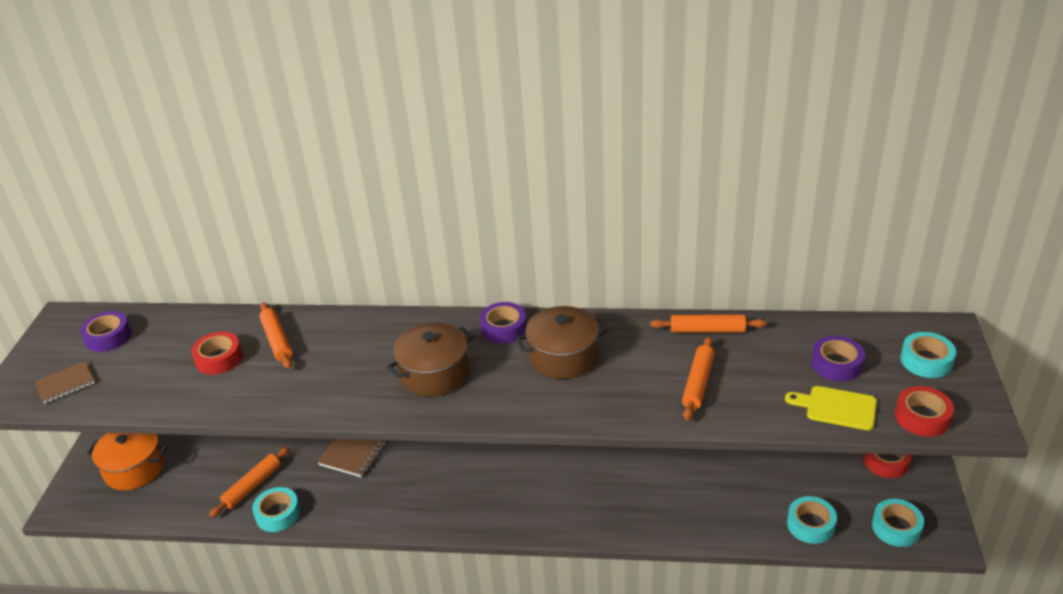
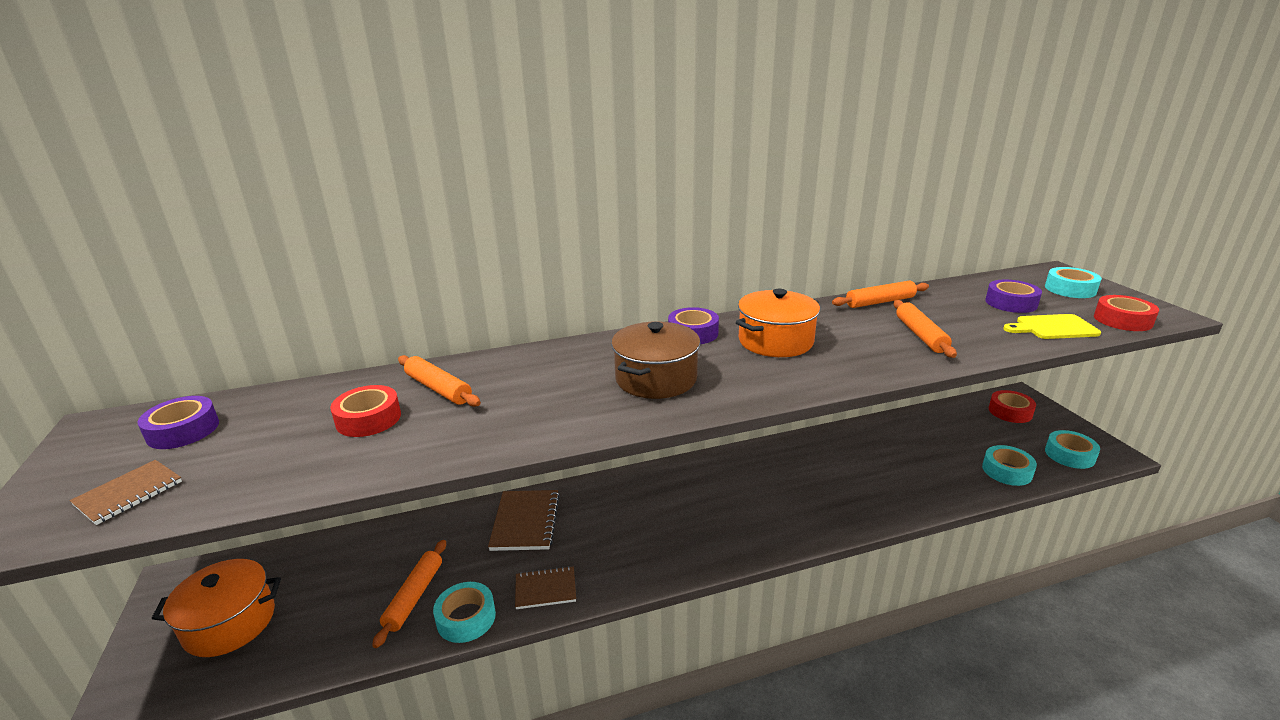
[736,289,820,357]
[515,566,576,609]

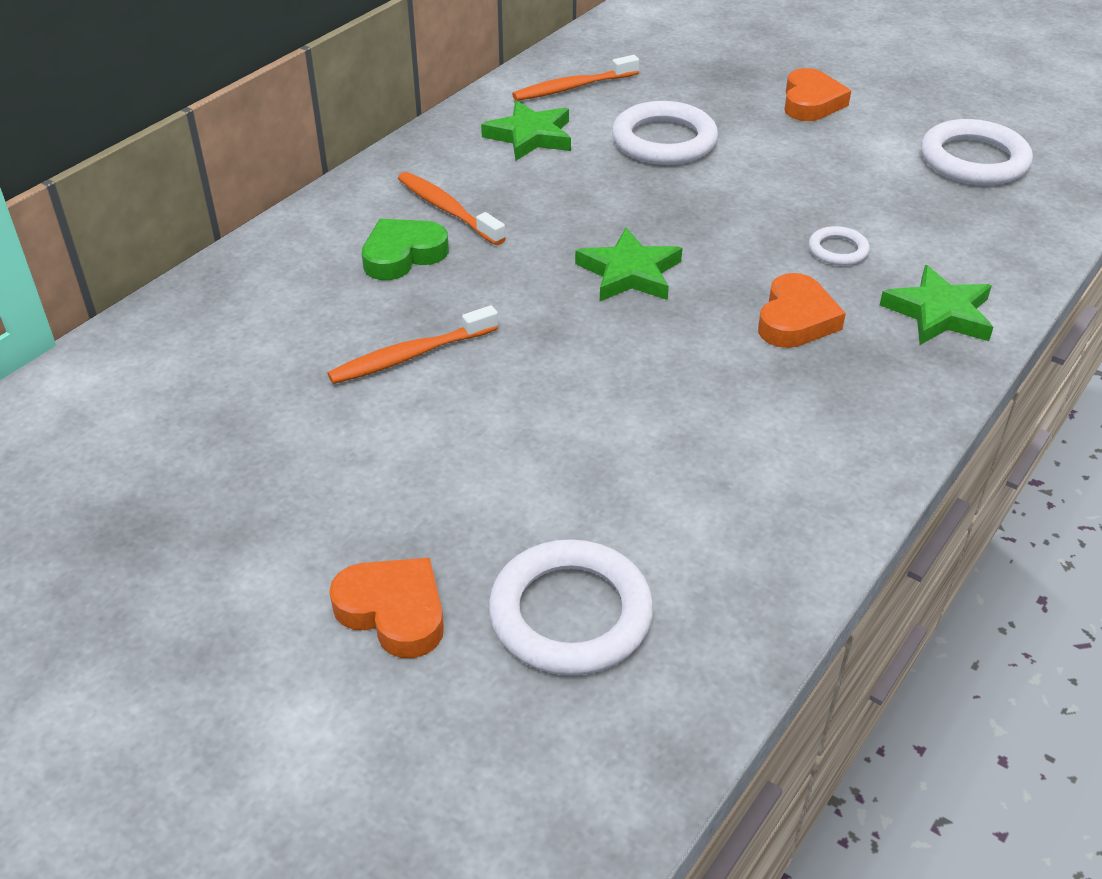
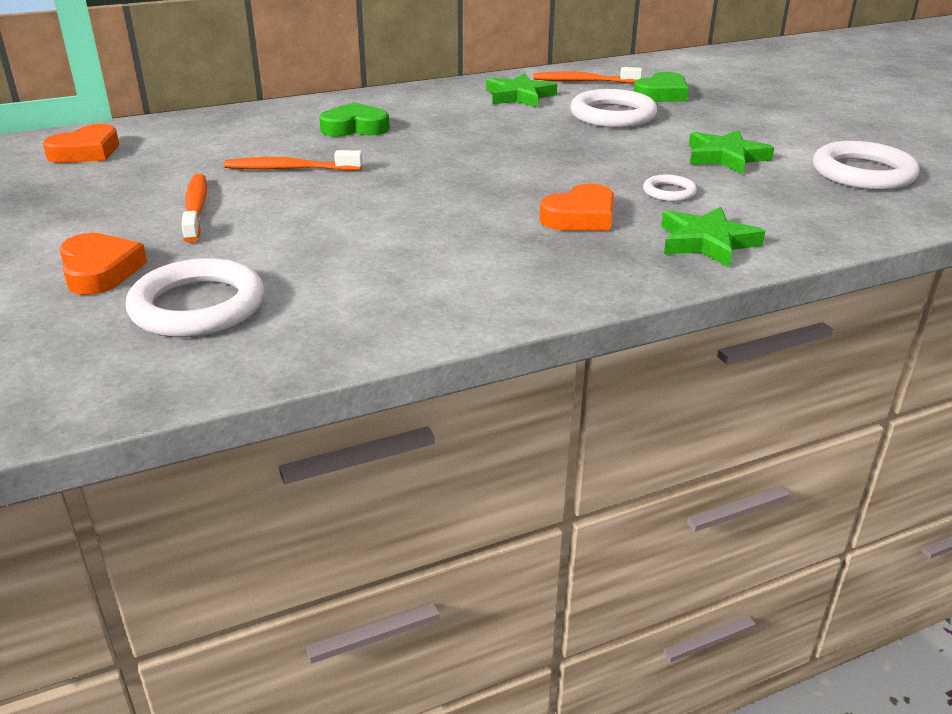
[181,174,207,243]
[689,130,774,174]
[43,124,119,163]
[634,72,689,102]

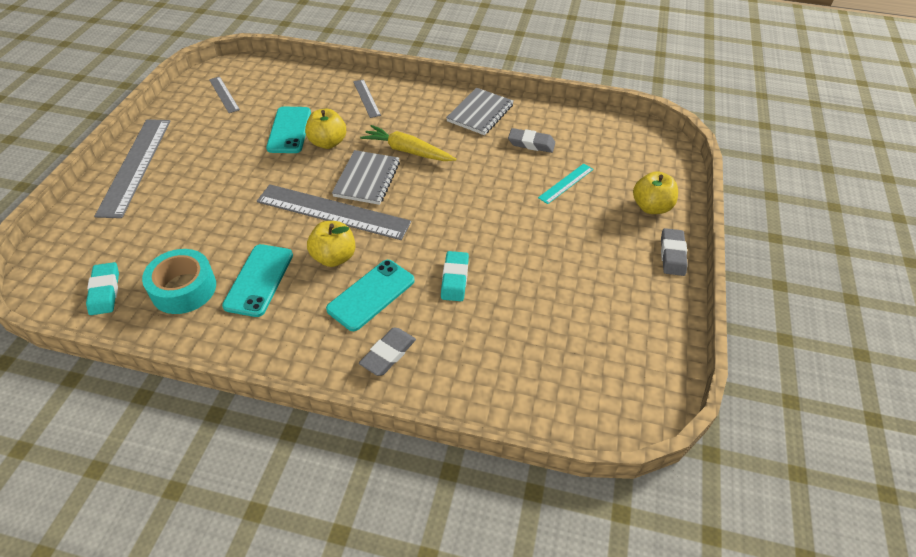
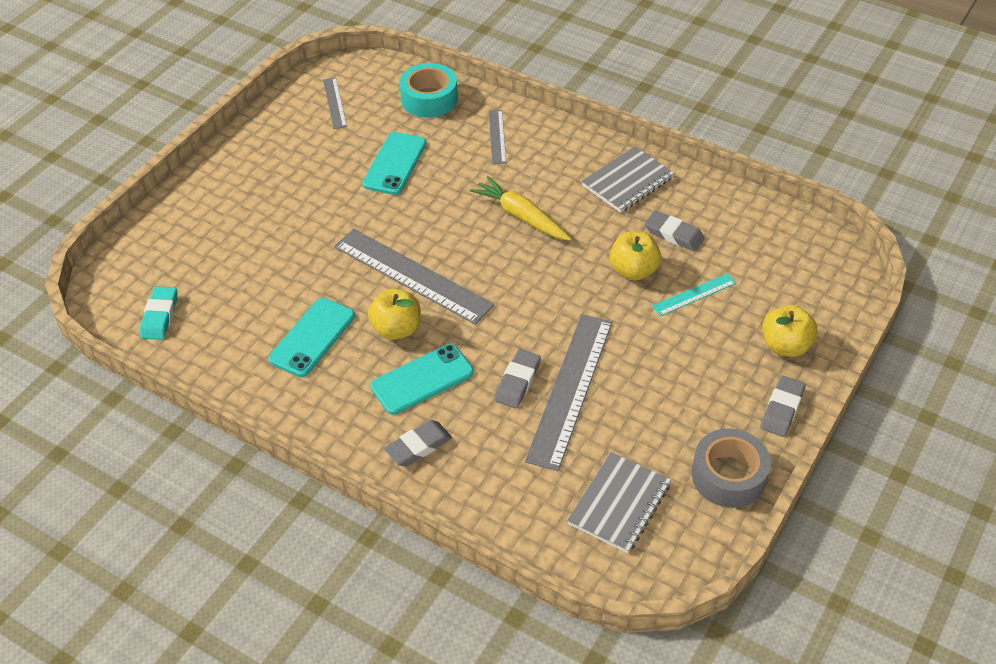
[525,314,612,471]
[399,63,458,118]
[610,231,661,281]
[567,452,671,553]
[495,349,541,408]
[692,428,771,508]

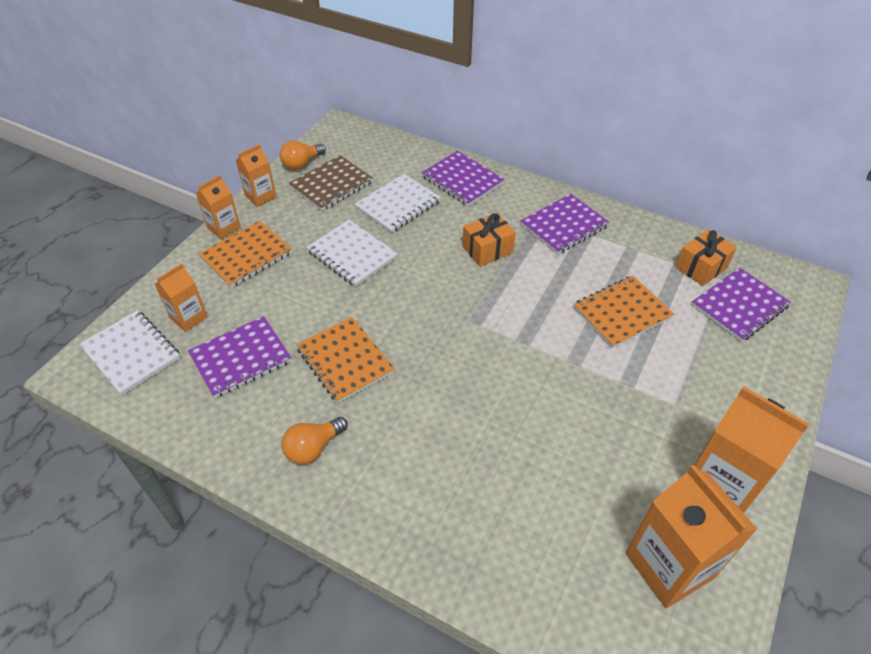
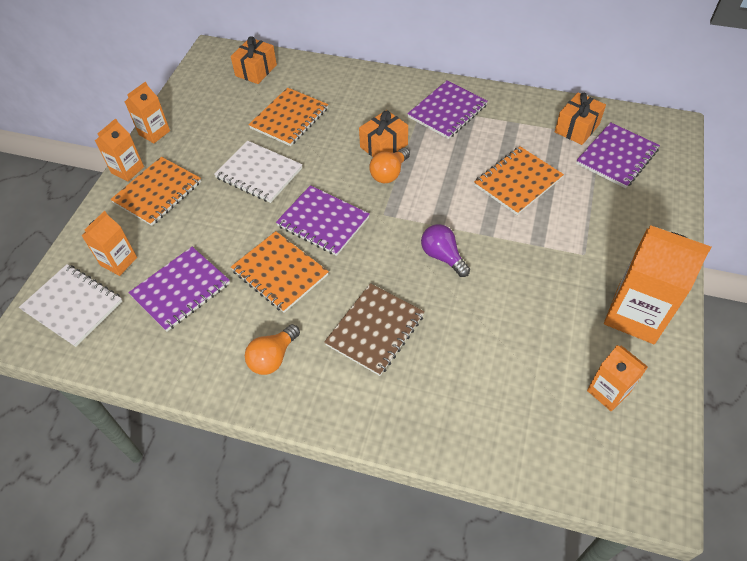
[370,148,410,183]
[324,283,424,376]
[248,88,328,146]
[276,185,370,256]
[587,345,648,411]
[231,36,277,84]
[421,224,470,277]

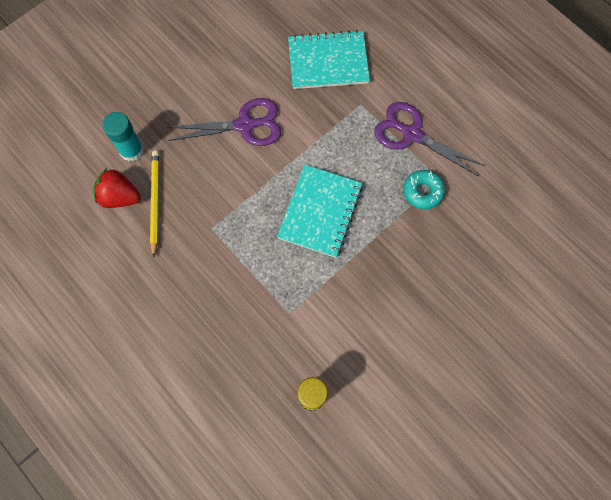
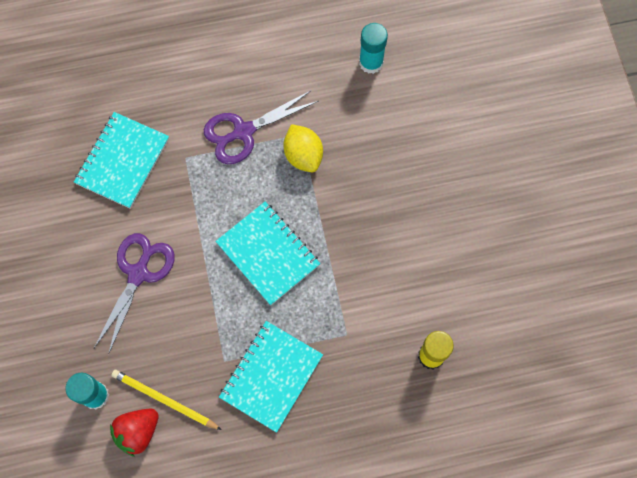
[284,124,323,172]
[219,321,323,433]
[359,23,388,74]

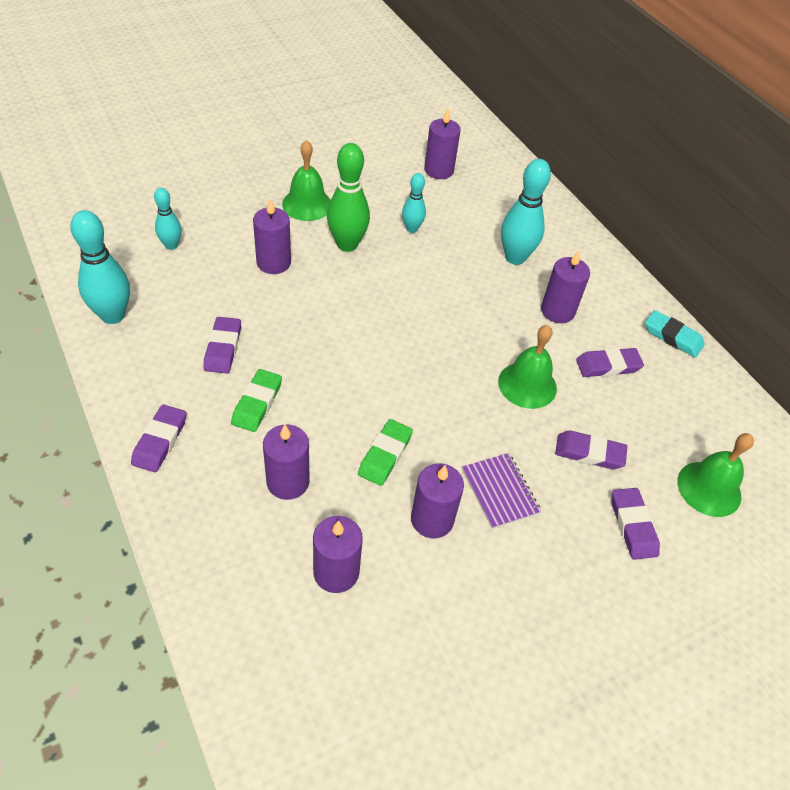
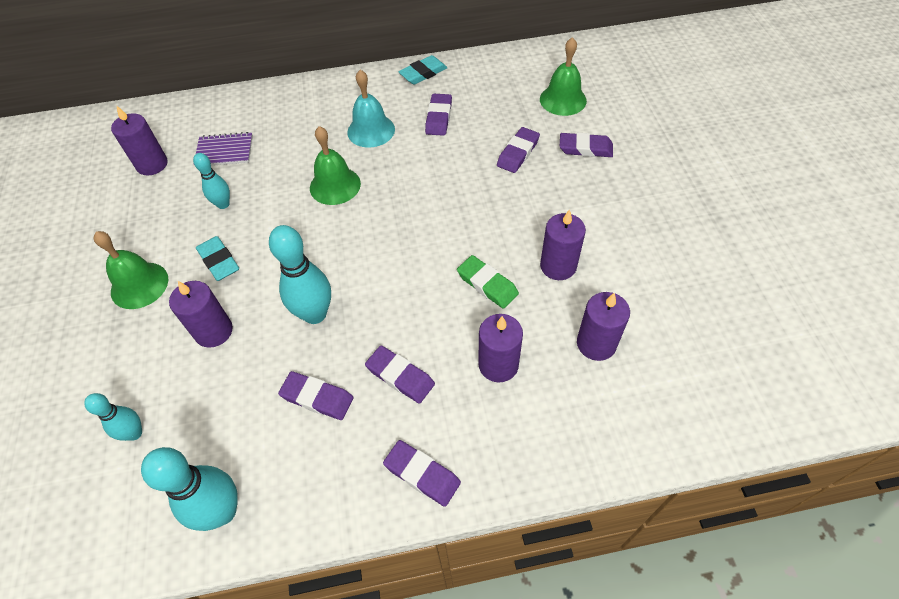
[365,346,435,404]
[196,236,239,281]
[196,132,253,166]
[310,126,361,205]
[269,225,331,324]
[347,70,395,147]

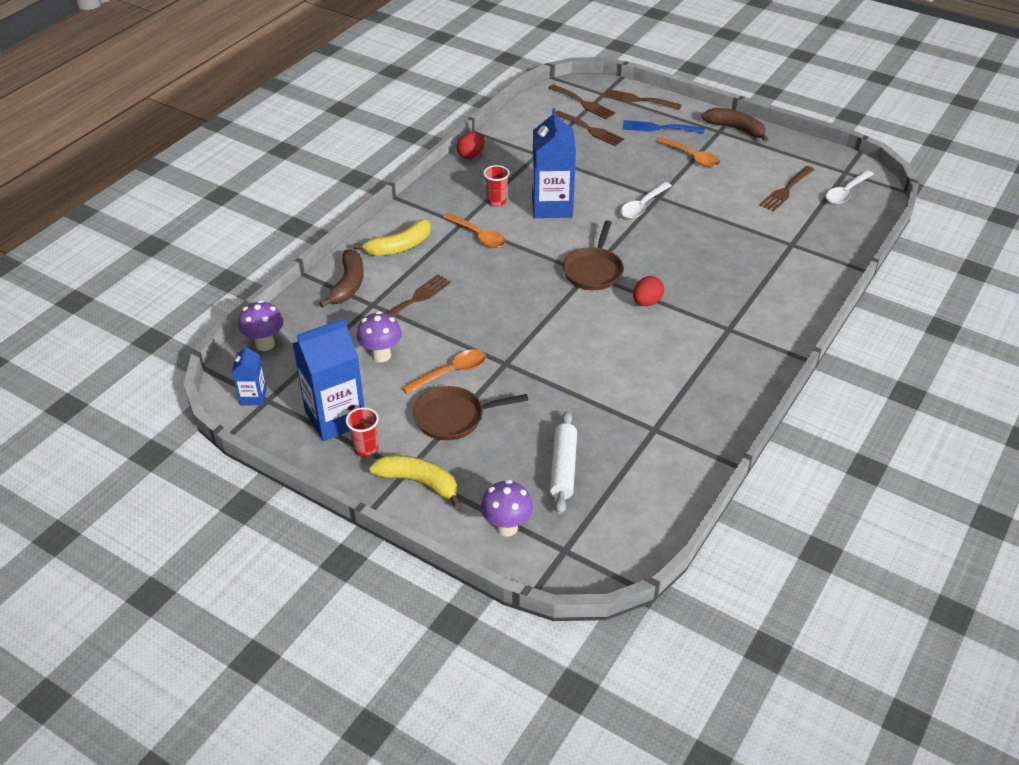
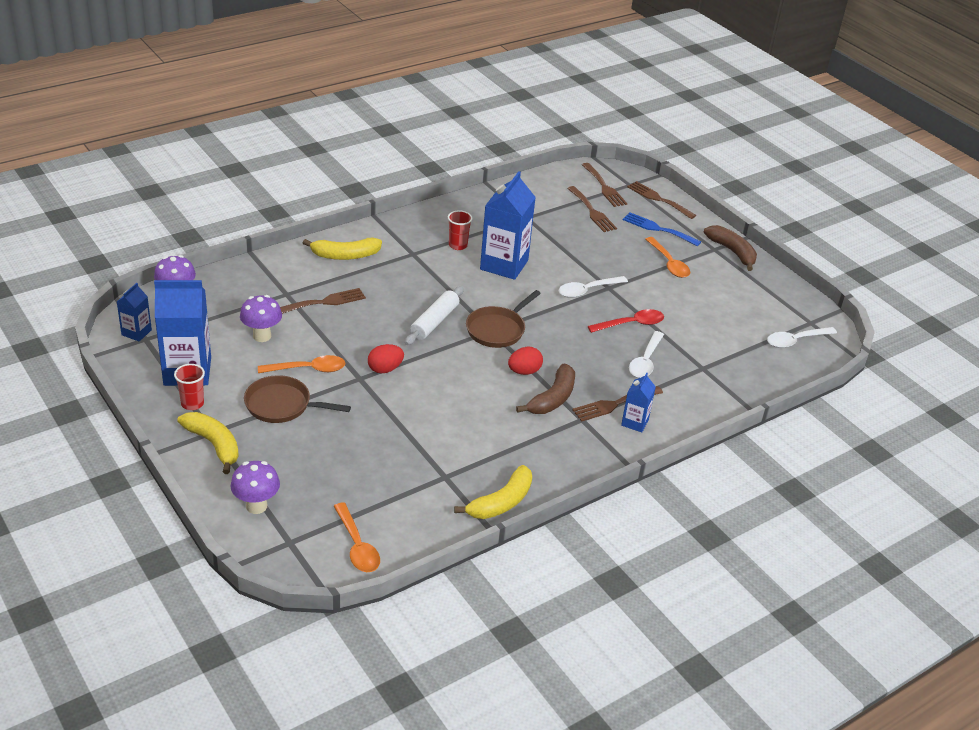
[516,364,575,414]
[334,502,380,572]
[368,344,404,373]
[405,286,464,345]
[572,386,663,422]
[454,465,532,519]
[588,309,664,333]
[621,373,656,433]
[629,331,664,378]

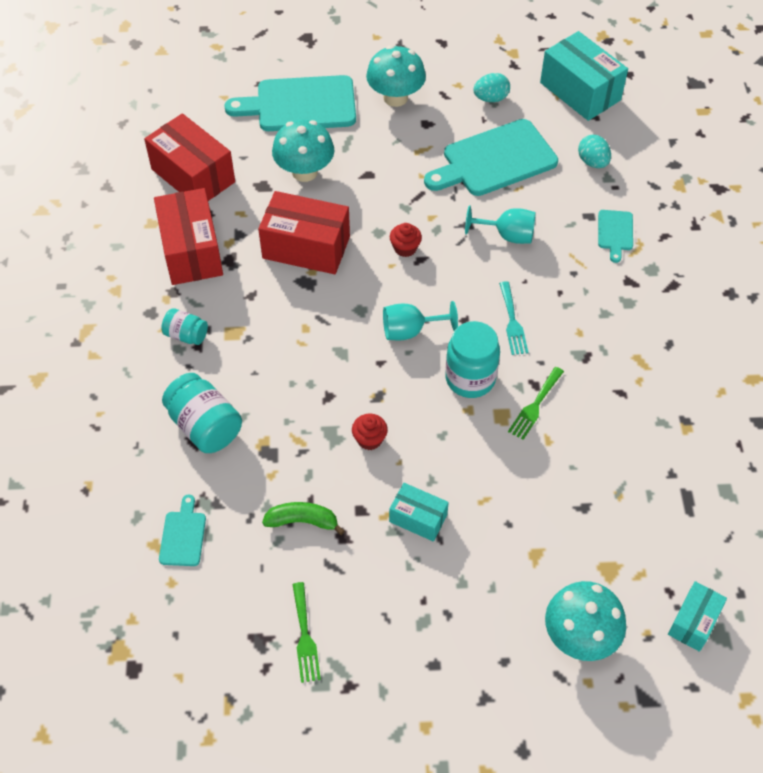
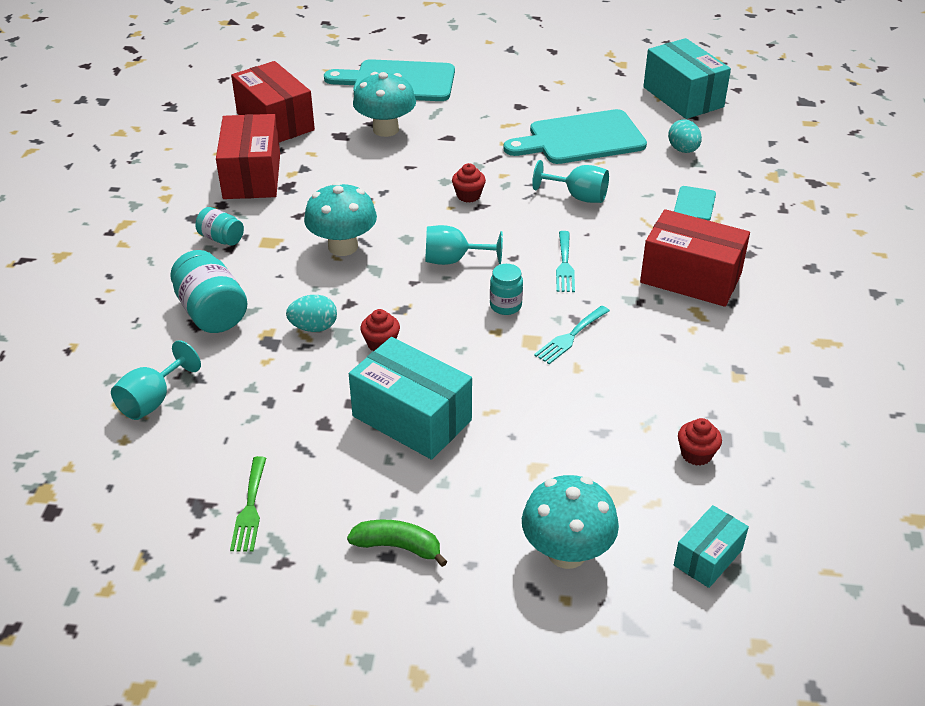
[111,340,201,420]
[640,209,750,307]
[347,520,448,567]
[304,182,377,256]
[349,337,472,460]
[490,264,523,315]
[286,295,337,332]
[534,306,610,364]
[678,418,722,466]

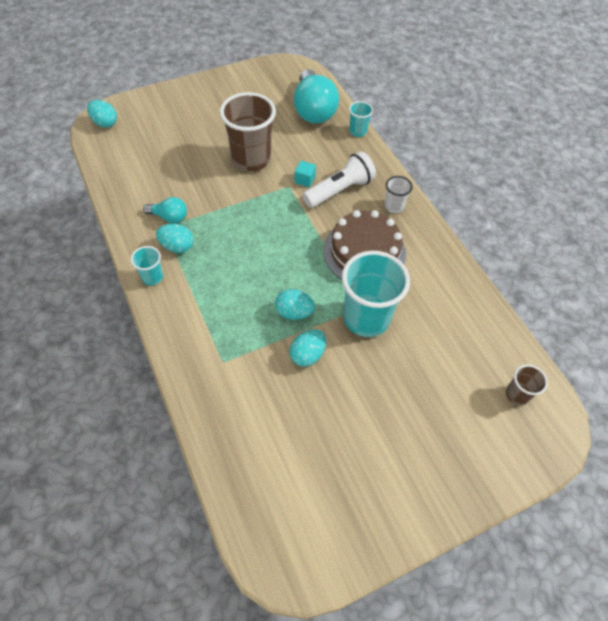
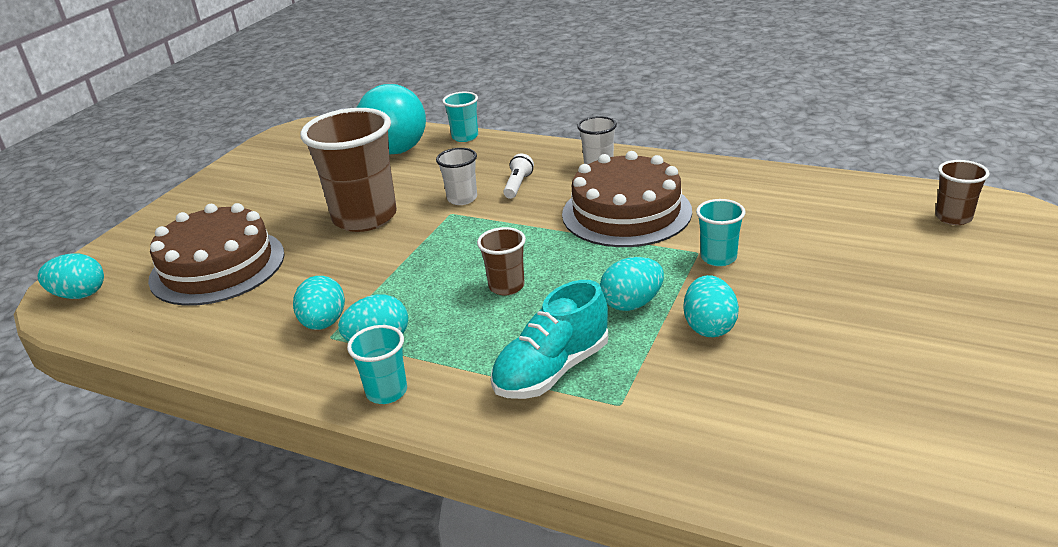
[293,276,345,330]
[436,148,477,205]
[503,153,534,199]
[696,199,746,266]
[148,203,285,306]
[477,227,526,295]
[491,280,608,399]

